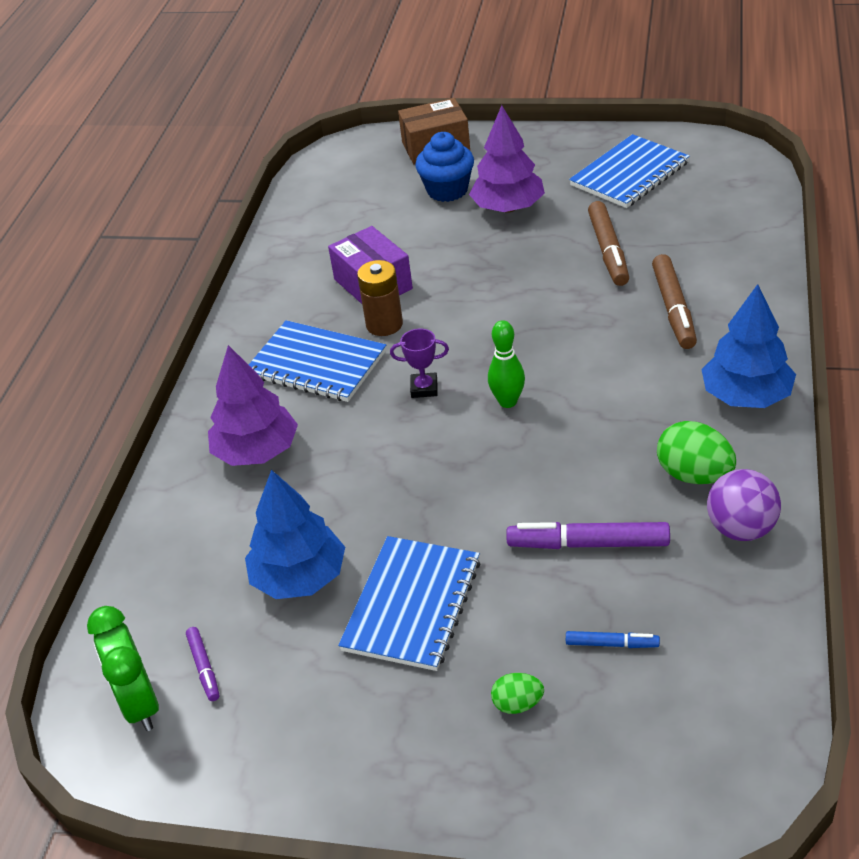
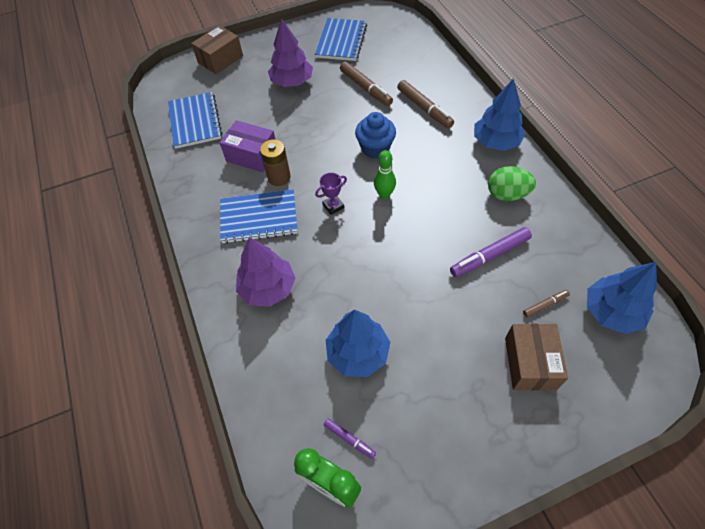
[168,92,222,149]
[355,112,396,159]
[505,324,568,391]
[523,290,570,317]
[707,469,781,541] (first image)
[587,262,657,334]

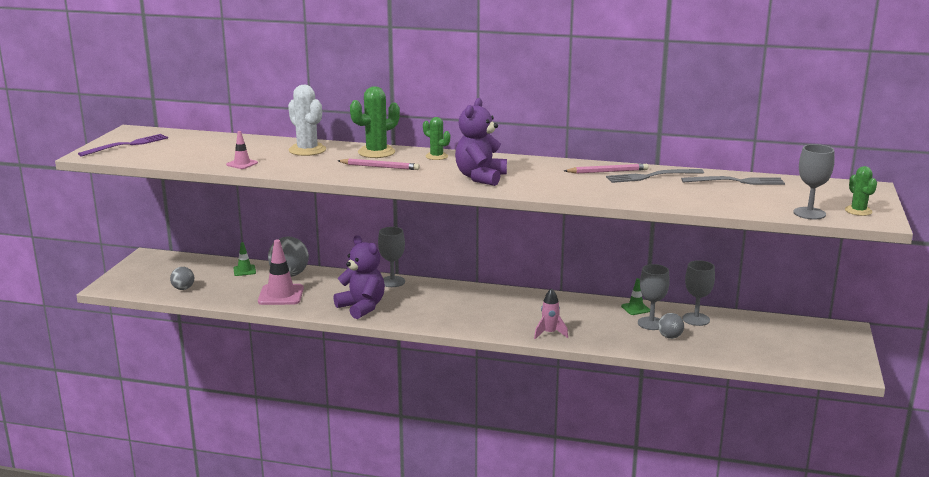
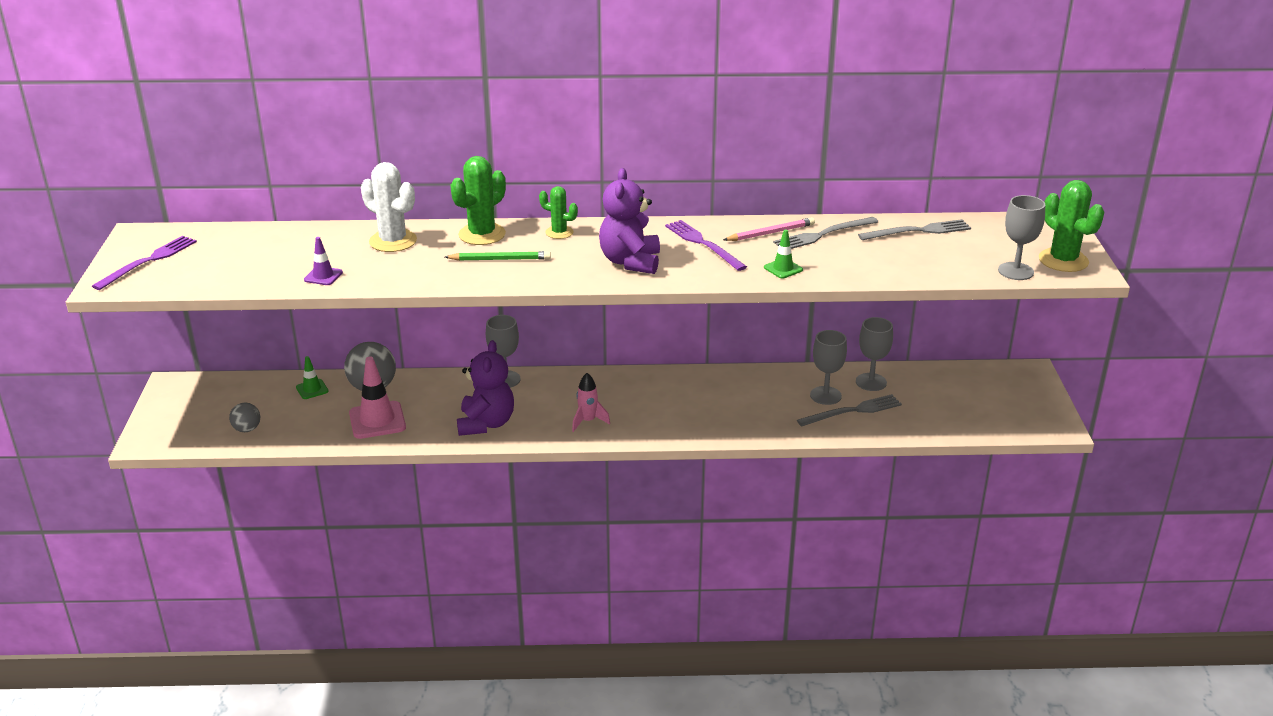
[304,237,343,285]
[457,340,514,436]
[445,251,551,261]
[572,373,610,432]
[764,229,803,279]
[797,394,902,427]
[1039,180,1104,272]
[665,220,747,271]

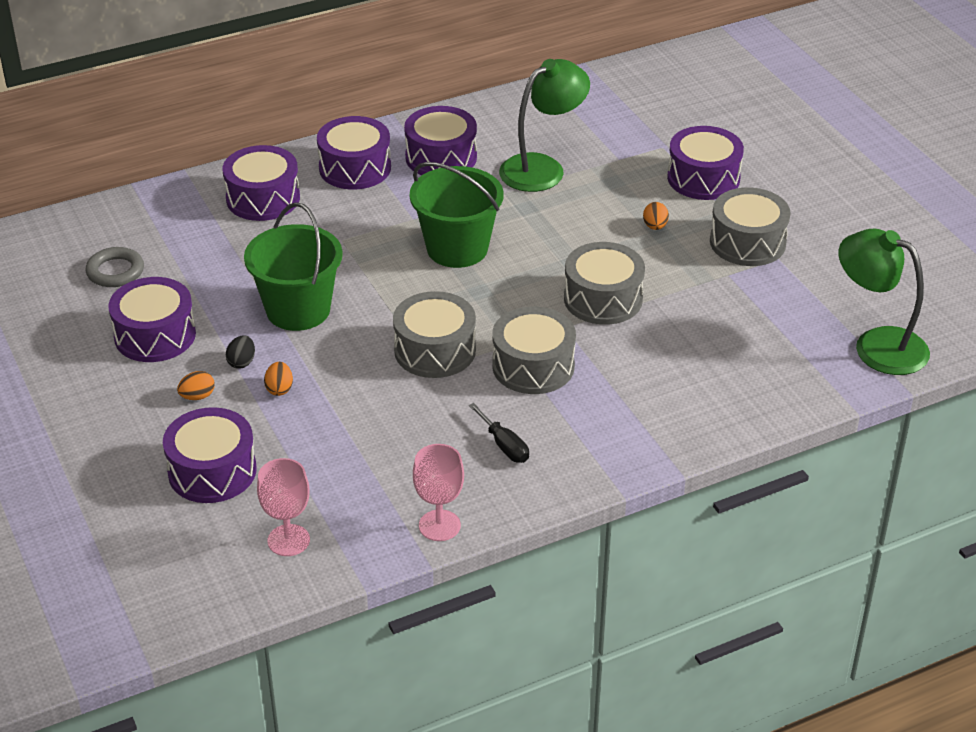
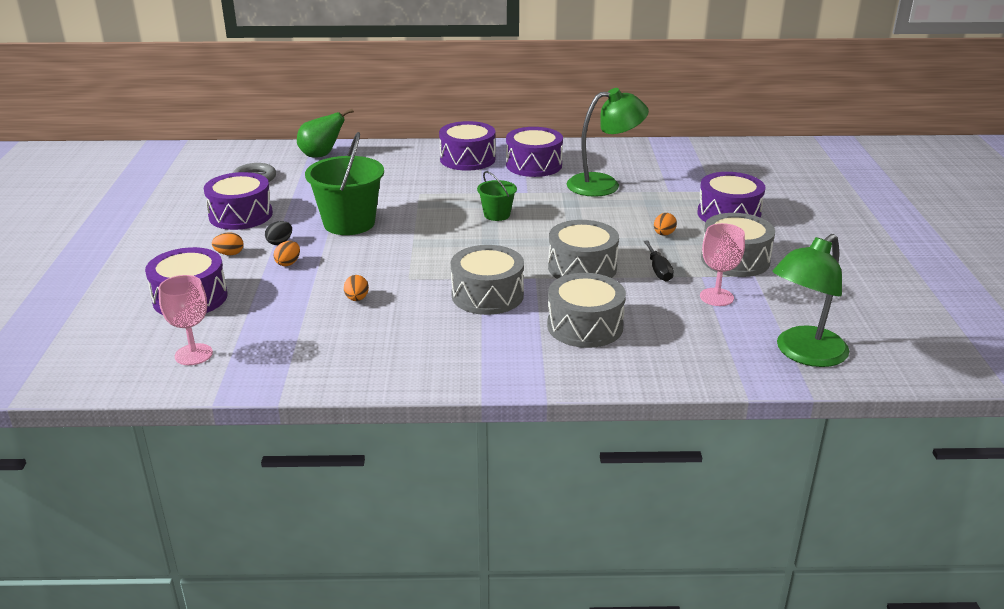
[222,145,300,221] (first image)
[547,273,626,348]
[477,171,517,221]
[700,223,745,306]
[644,240,674,282]
[773,234,849,367]
[297,109,354,158]
[344,275,369,301]

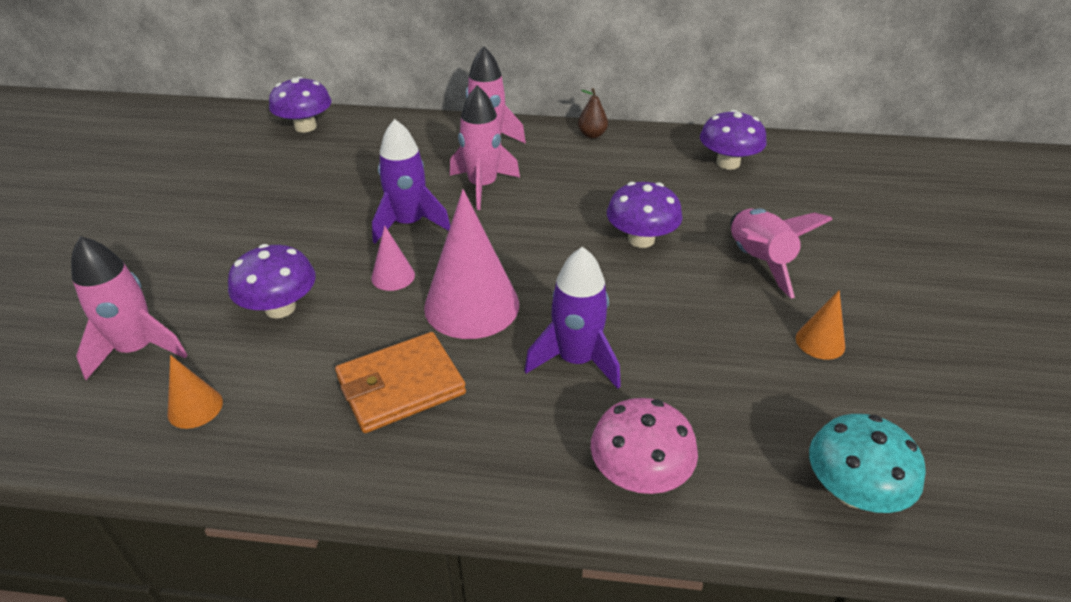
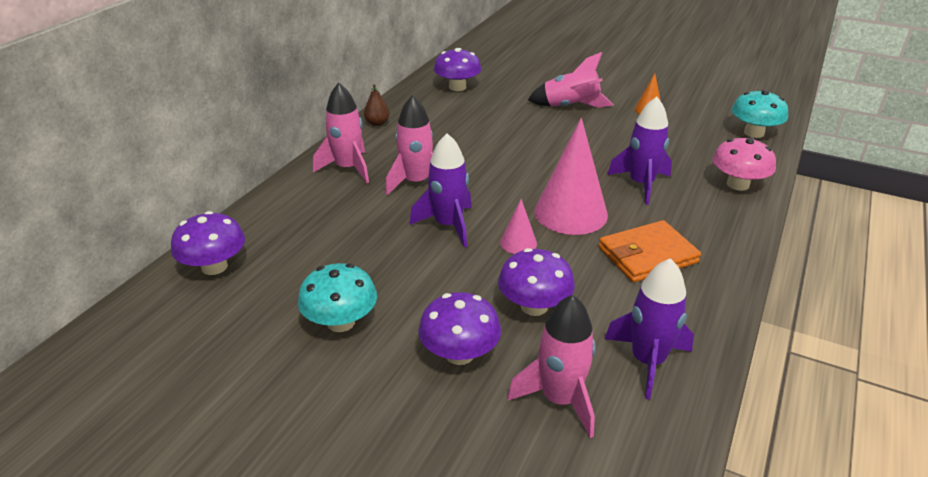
[605,258,694,400]
[599,220,701,282]
[418,292,501,365]
[298,263,377,332]

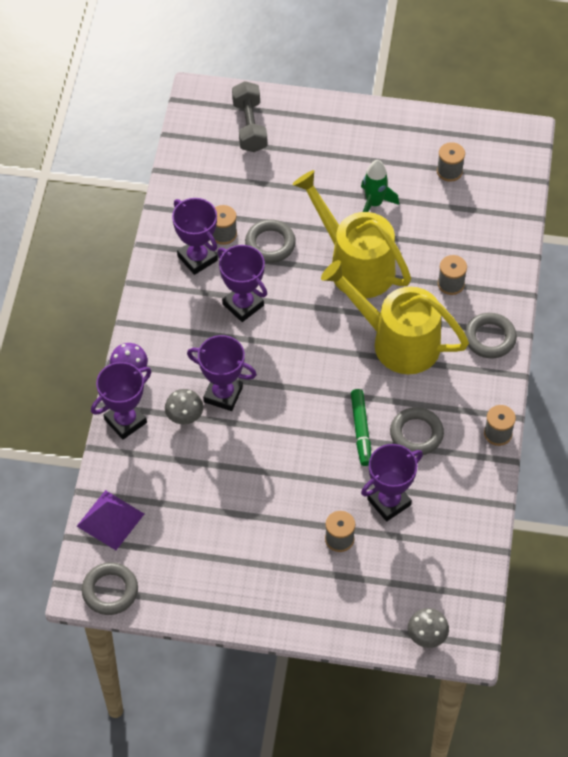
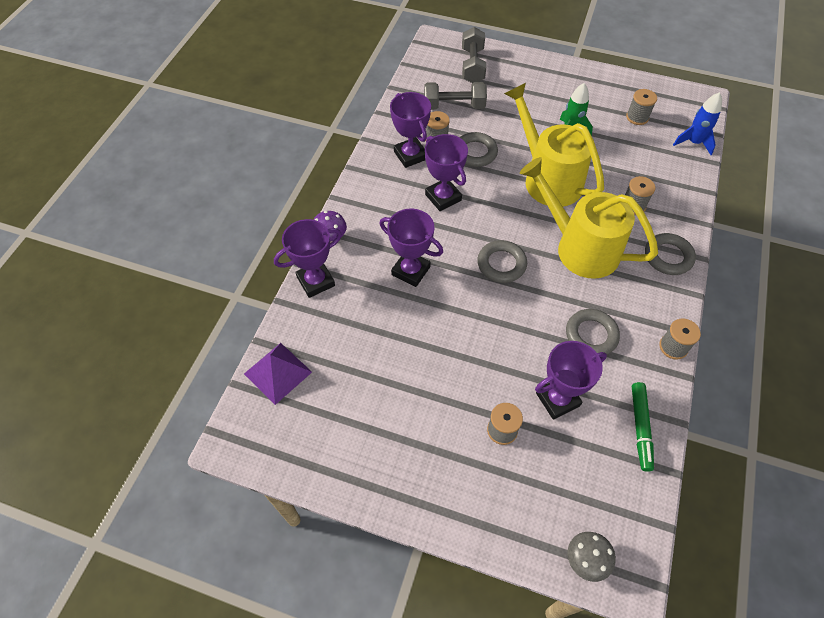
[477,240,527,283]
[165,389,203,424] (first image)
[632,382,654,472]
[424,82,487,110]
[673,92,722,155]

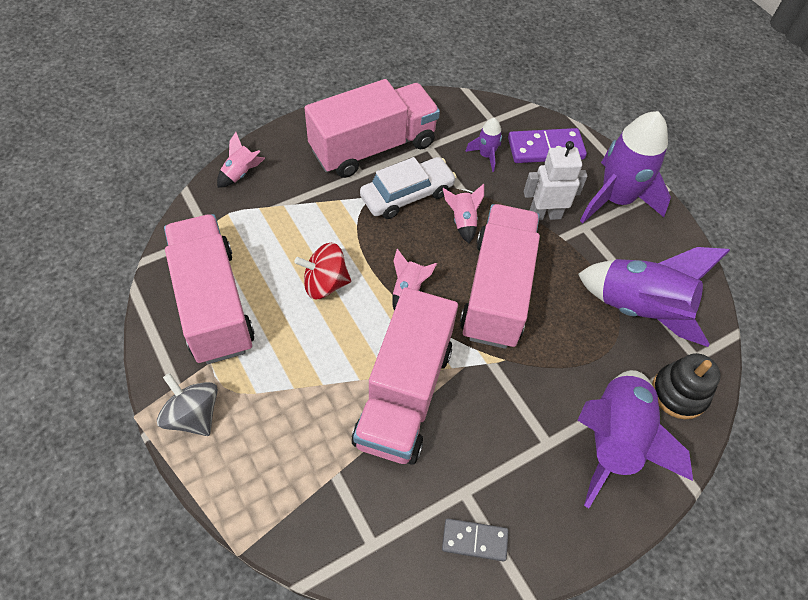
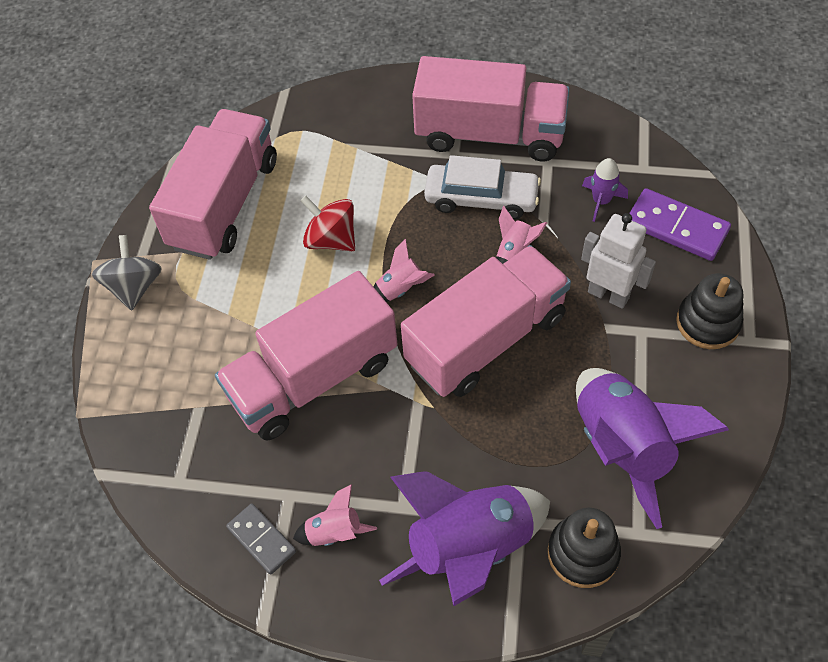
[293,484,377,546]
[676,273,744,349]

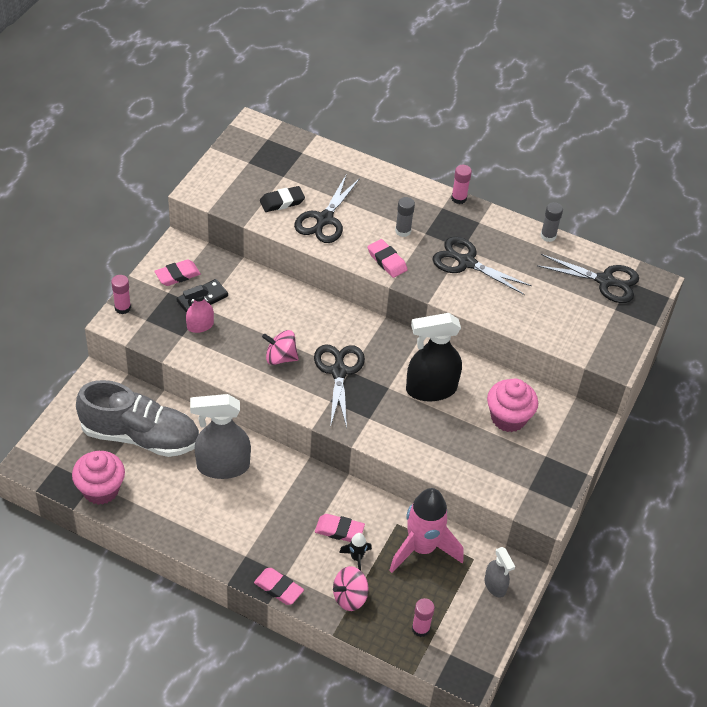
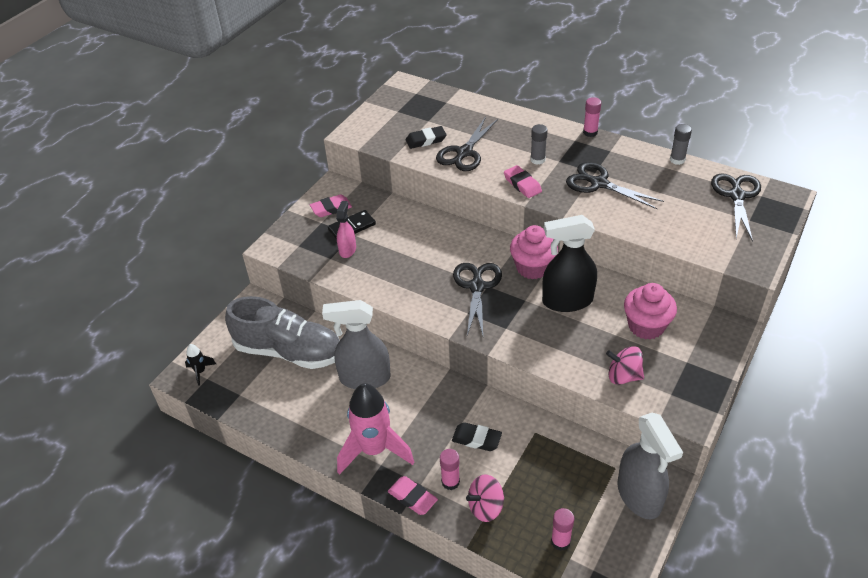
[510,225,558,279]
[440,449,460,490]
[336,201,356,258]
[606,346,644,385]
[452,422,502,451]
[185,344,216,386]
[337,383,414,475]
[617,413,683,519]
[711,173,761,242]

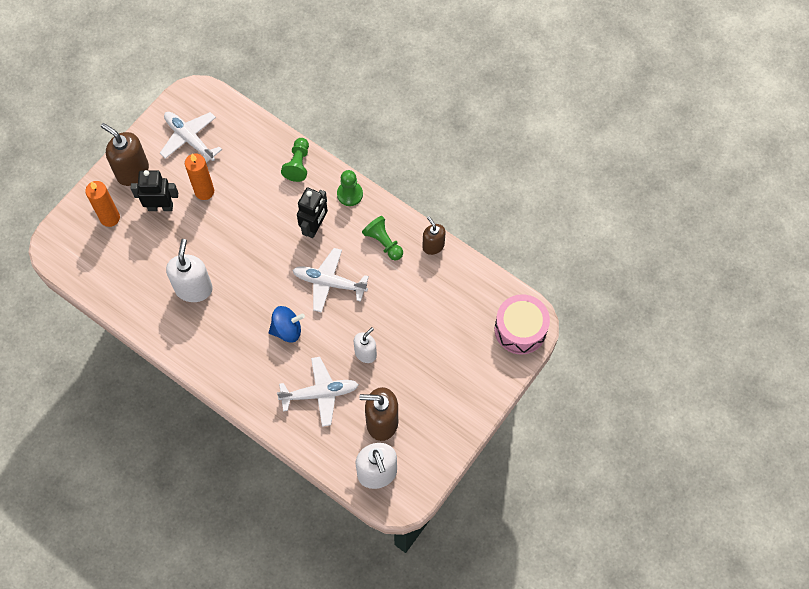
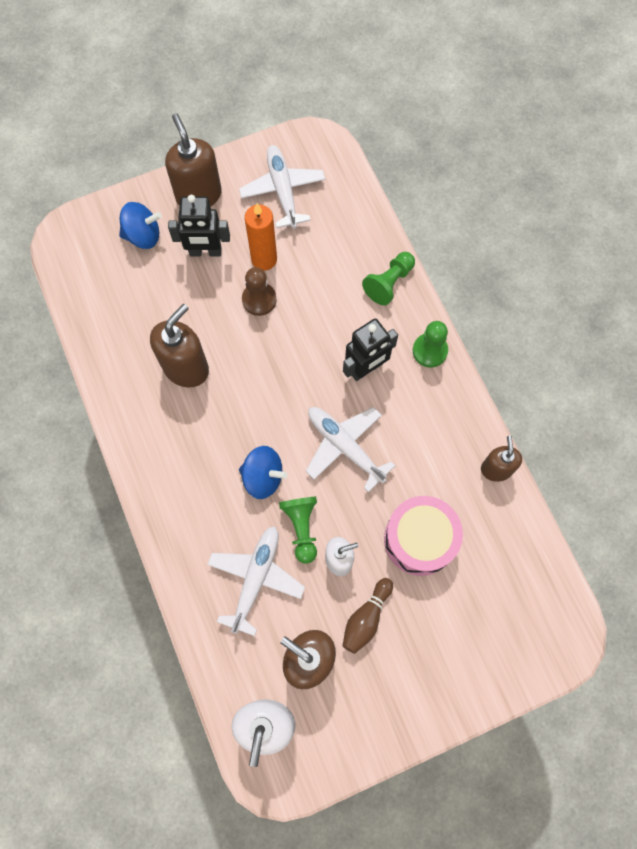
[119,202,162,249]
[168,195,230,256]
[150,304,209,388]
[207,526,305,636]
[279,497,317,564]
[384,496,463,576]
[242,267,276,316]
[342,578,393,654]

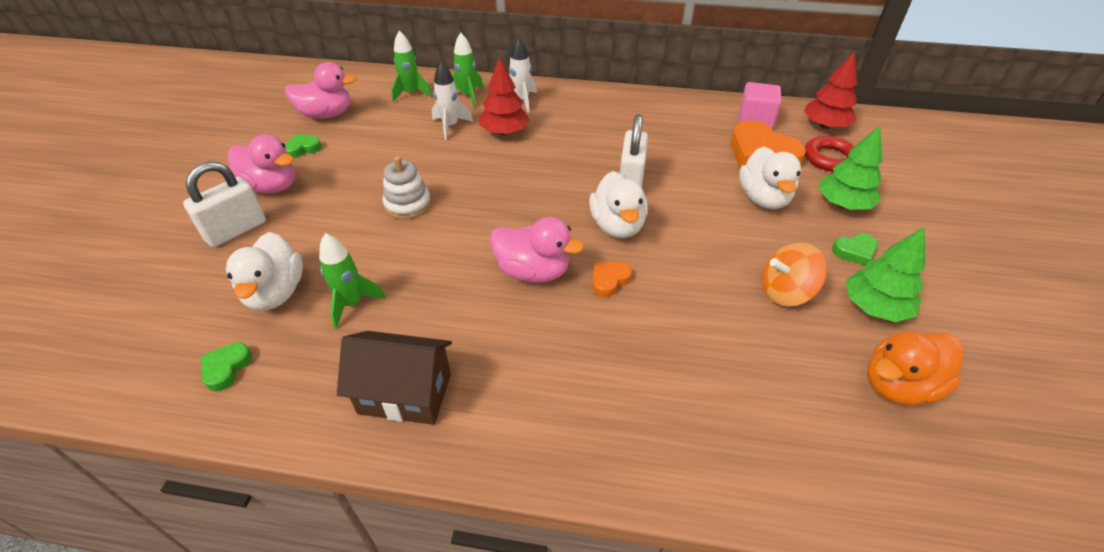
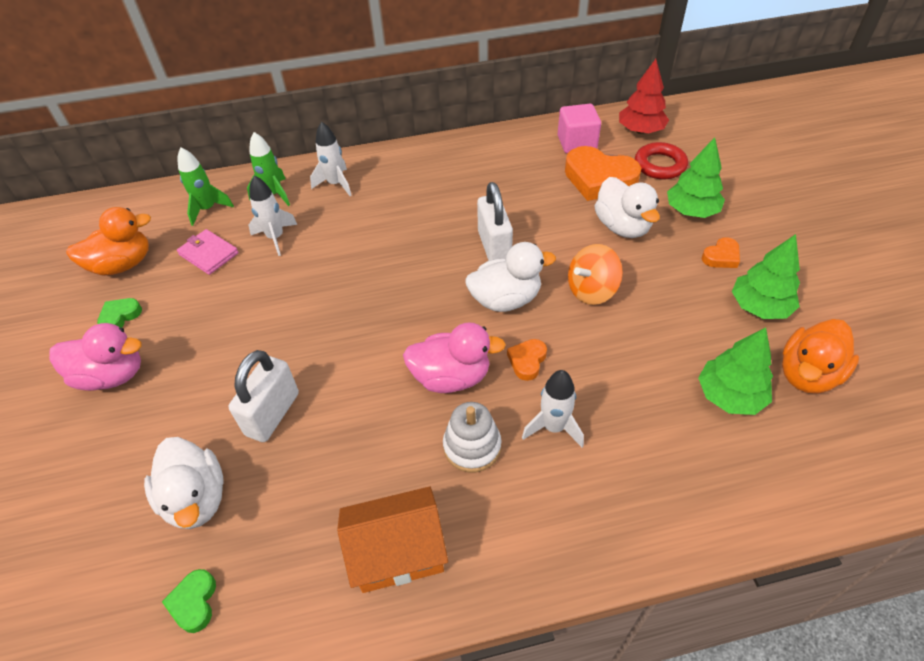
[229,350,299,442]
[66,207,151,276]
[319,233,386,329] (first image)
[337,486,448,593]
[443,402,502,472]
[479,57,530,135] (first image)
[465,242,556,312]
[568,244,623,305]
[702,237,740,268]
[177,229,239,275]
[522,370,584,447]
[698,327,773,415]

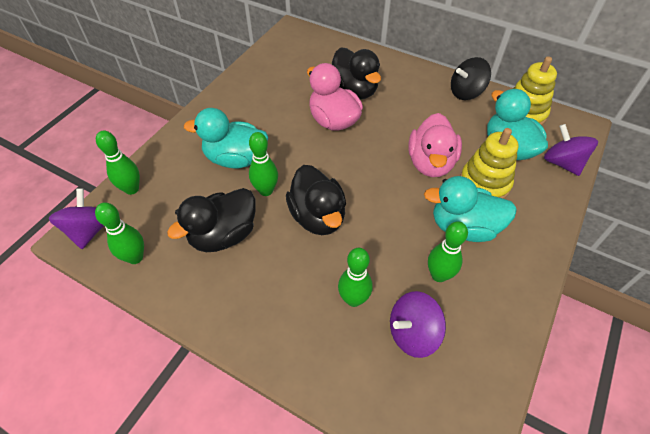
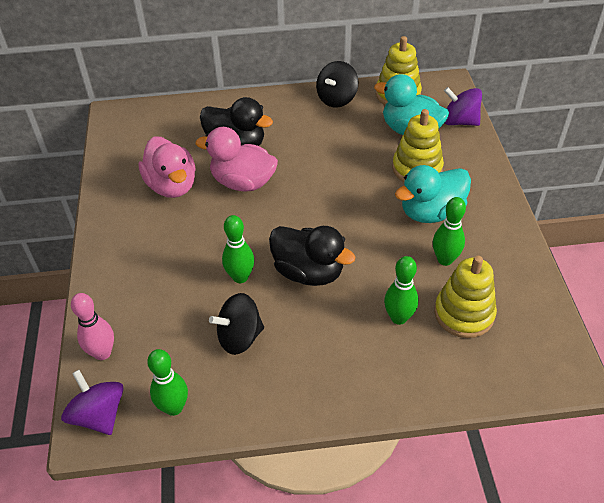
[71,293,114,360]
[209,293,264,355]
[184,108,268,169] (first image)
[434,256,497,338]
[139,136,196,198]

